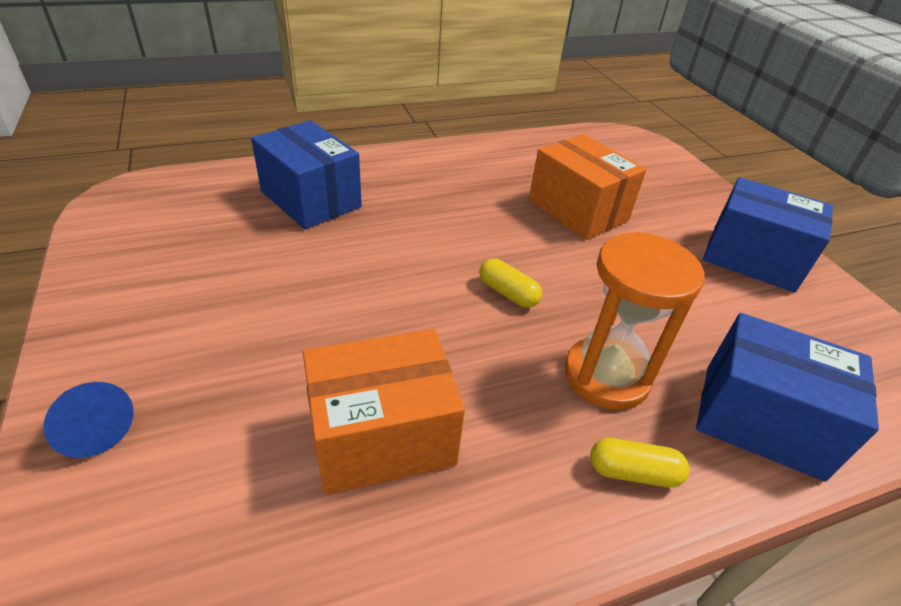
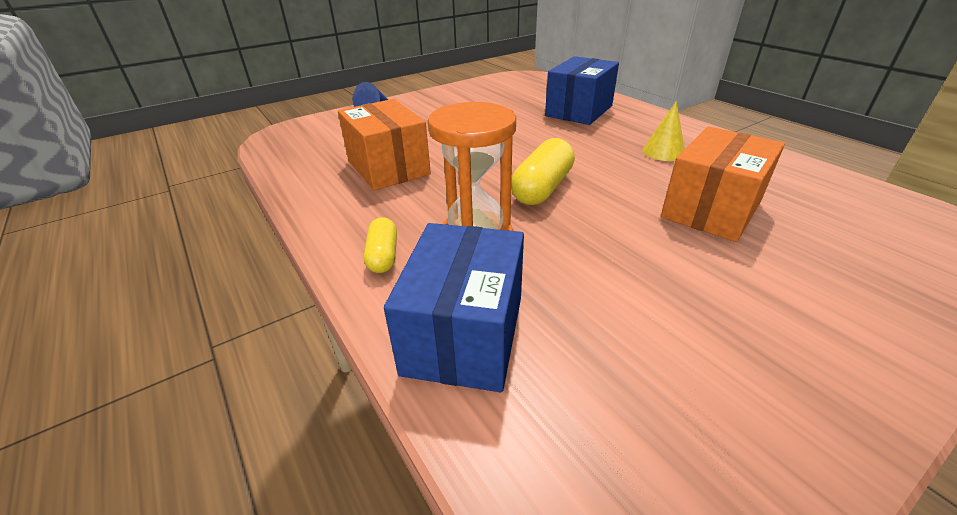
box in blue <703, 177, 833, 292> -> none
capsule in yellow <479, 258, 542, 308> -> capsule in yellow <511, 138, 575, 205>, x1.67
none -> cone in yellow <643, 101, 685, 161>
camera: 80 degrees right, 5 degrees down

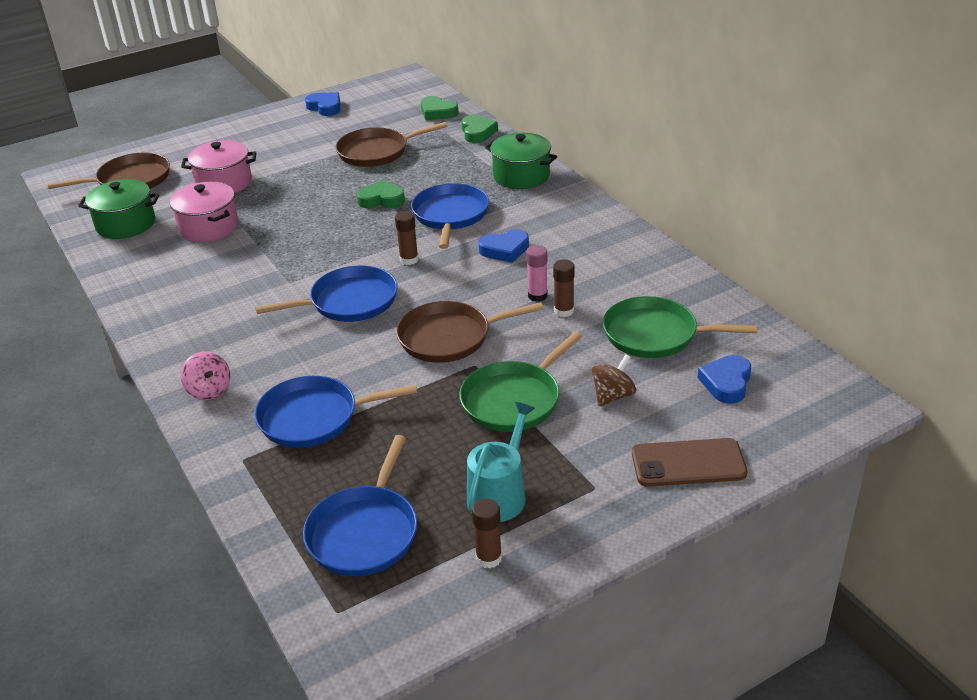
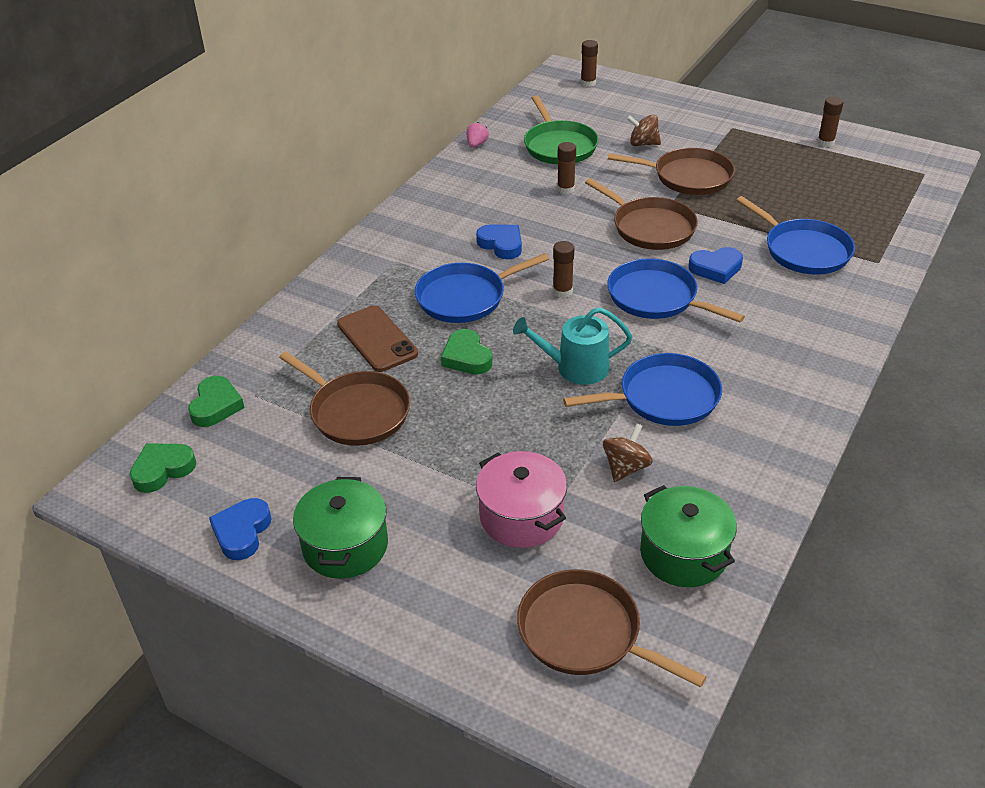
heart in green <461, 115, 498, 143> -> heart in green <130, 443, 196, 493>, moved
pot in green <485, 133, 557, 189> -> pot in green <293, 477, 388, 579>, moved
pot in pink <170, 182, 238, 242> -> spinning top in brown <603, 423, 653, 482>
glue stick in pink <526, 245, 548, 302> -> none
pan in green <459, 332, 582, 432> -> pan in brown <608, 148, 735, 195>
spinning top in pink <181, 351, 230, 400> -> none
heart in blue <697, 355, 751, 404> -> heart in blue <688, 247, 743, 284>, moved
watering can in turquoise <467, 402, 535, 522> -> watering can in turquoise <513, 307, 632, 385>, moved
pan in blue <303, 435, 417, 576> -> pan in blue <563, 353, 722, 426>, moved
phone in brown <632, 438, 747, 487> -> phone in brown <337, 305, 418, 372>, moved
none -> glue stick in brown <581, 40, 598, 87>
none -> strawberry in pink <466, 122, 489, 148>
camera: 120 degrees left, 5 degrees up

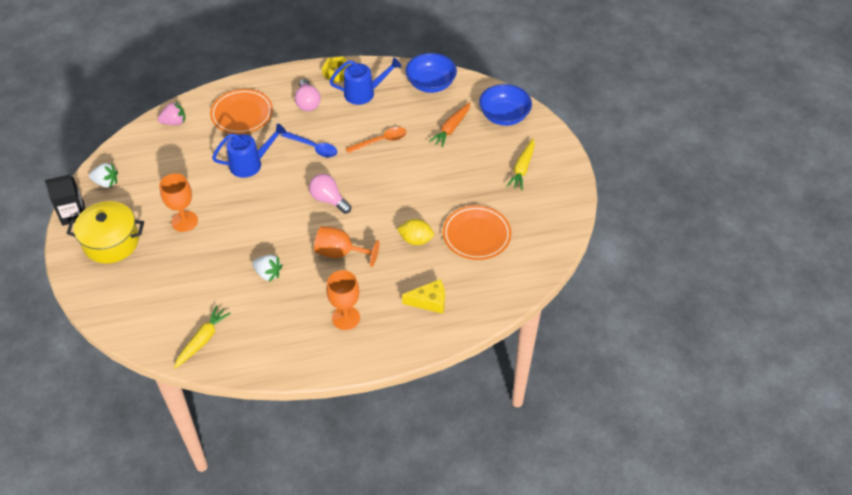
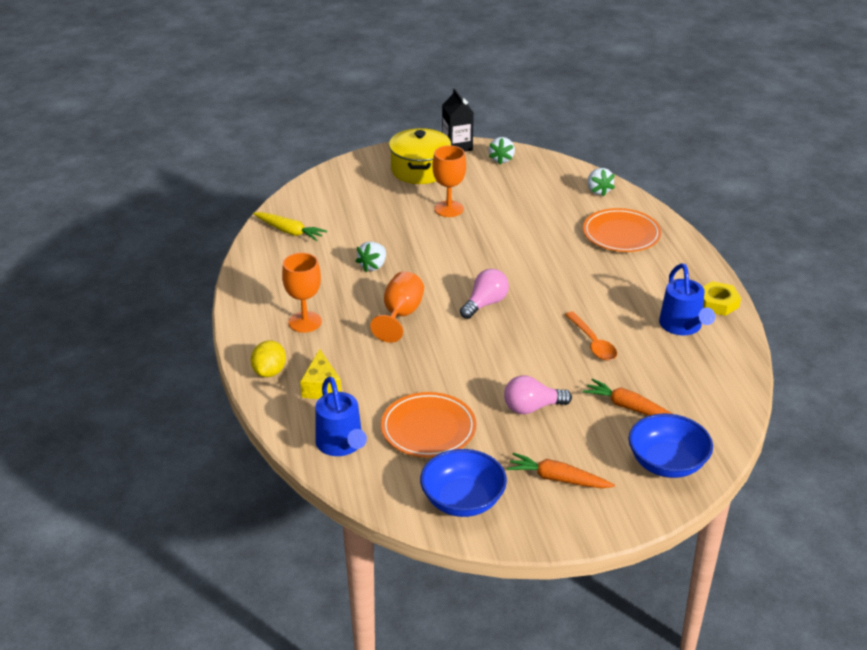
bowl in blue <405, 53, 457, 93> -> bowl in blue <420, 449, 507, 517>, moved
light bulb in pink <295, 79, 321, 111> -> light bulb in pink <504, 375, 572, 414>, moved
strawberry in pink <158, 102, 185, 125> -> strawberry in white <588, 168, 615, 197>
watering can in blue <212, 124, 286, 178> -> watering can in blue <315, 376, 367, 456>, moved
spoon in blue <281, 131, 337, 157> -> none
carrot in yellow <506, 138, 535, 190> -> carrot in orange <507, 453, 615, 488>
lemon in yellow <397, 219, 434, 245> -> lemon in yellow <251, 340, 286, 377>, moved
camera: 90 degrees right, 15 degrees down

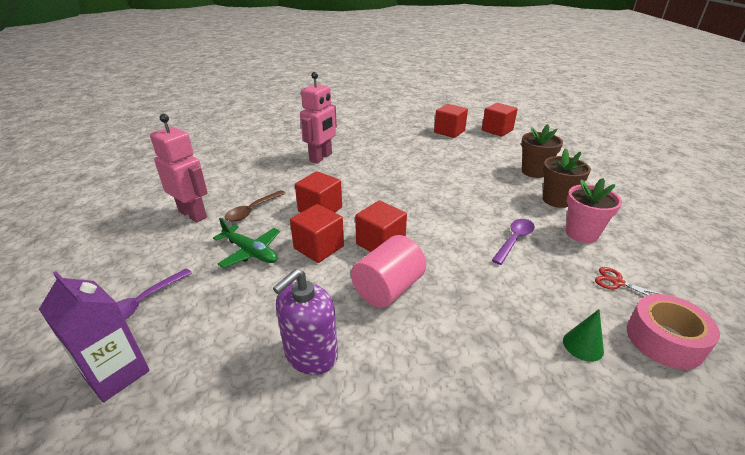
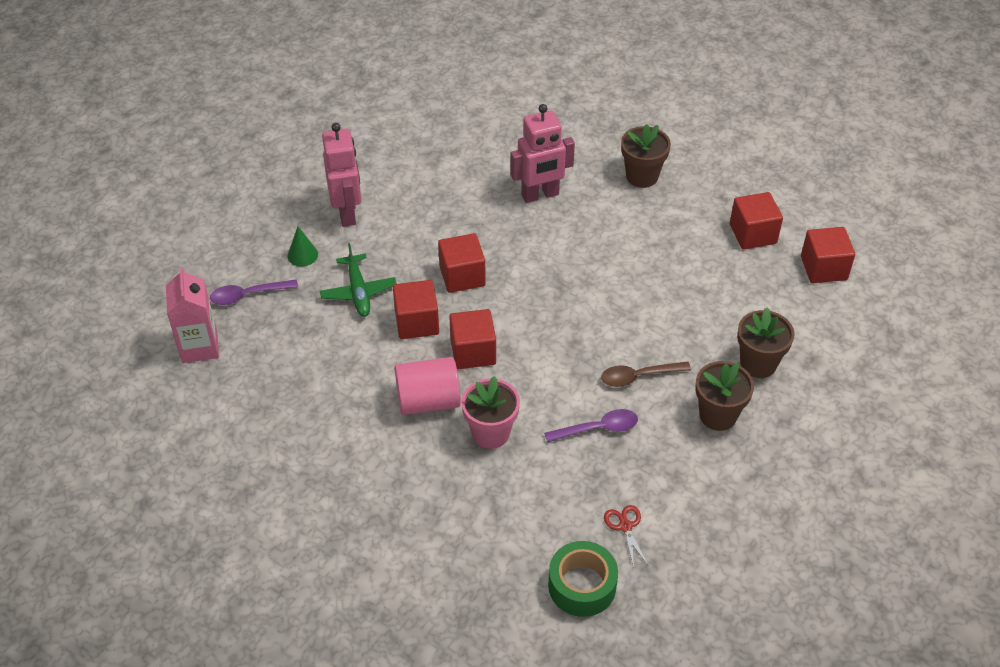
flower pot in pink <565, 178, 622, 243> -> flower pot in pink <461, 376, 520, 449>, moved
spoon in brown <225, 190, 286, 222> -> spoon in brown <601, 361, 691, 387>, moved
soap dispenser in purple <273, 269, 338, 375> -> none
carton in purple <39, 271, 150, 402> -> carton in pink <166, 267, 219, 363>
tape in pink <627, 294, 720, 369> -> tape in green <548, 541, 618, 617>
cone in green <563, 309, 604, 362> -> cone in green <288, 226, 318, 267>, moved
none -> flower pot in brown <621, 124, 671, 188>
camera: 40 degrees right, 15 degrees up

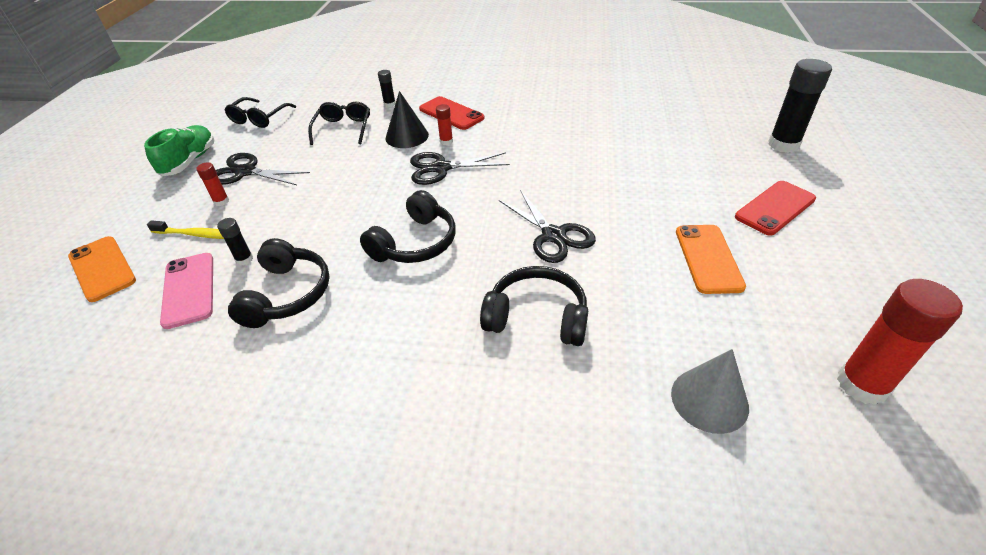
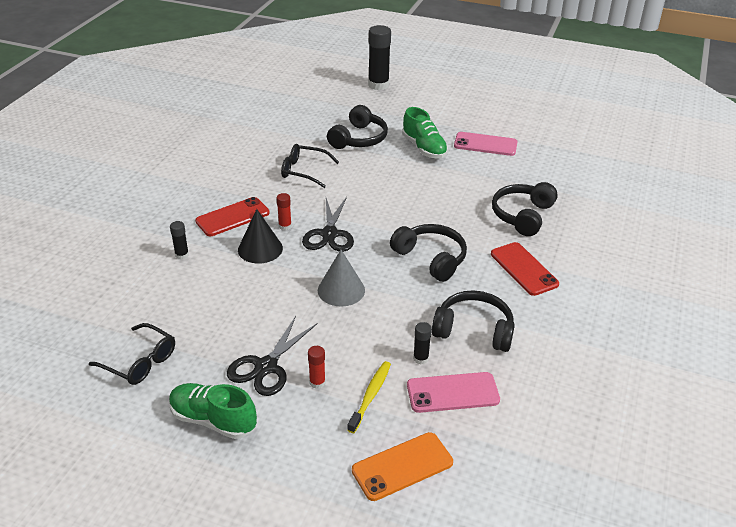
glasses in black <308, 101, 370, 145> -> glasses in black <281, 144, 339, 188>, moved
phone in red <735, 181, 816, 236> -> phone in red <491, 242, 559, 296>, moved
scissors in black <499, 190, 596, 263> -> none
phone in orange <676, 225, 746, 294> -> phone in pink <454, 132, 518, 156>
glue stick in red <837, 279, 963, 405> -> none
cone in grey <671, 349, 749, 434> -> cone in grey <318, 250, 365, 307>, moved
none -> headphones in black <327, 105, 388, 149>
none -> shoe in green <402, 107, 448, 159>
camera: 80 degrees left, 5 degrees down

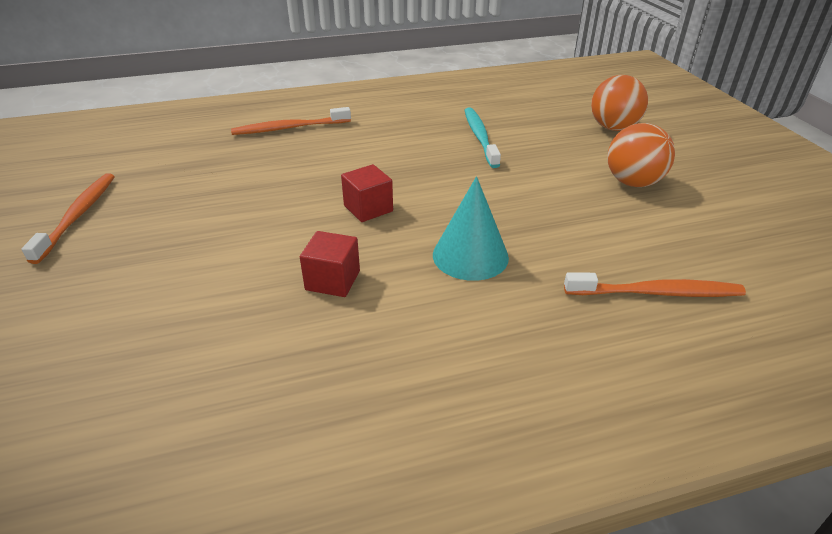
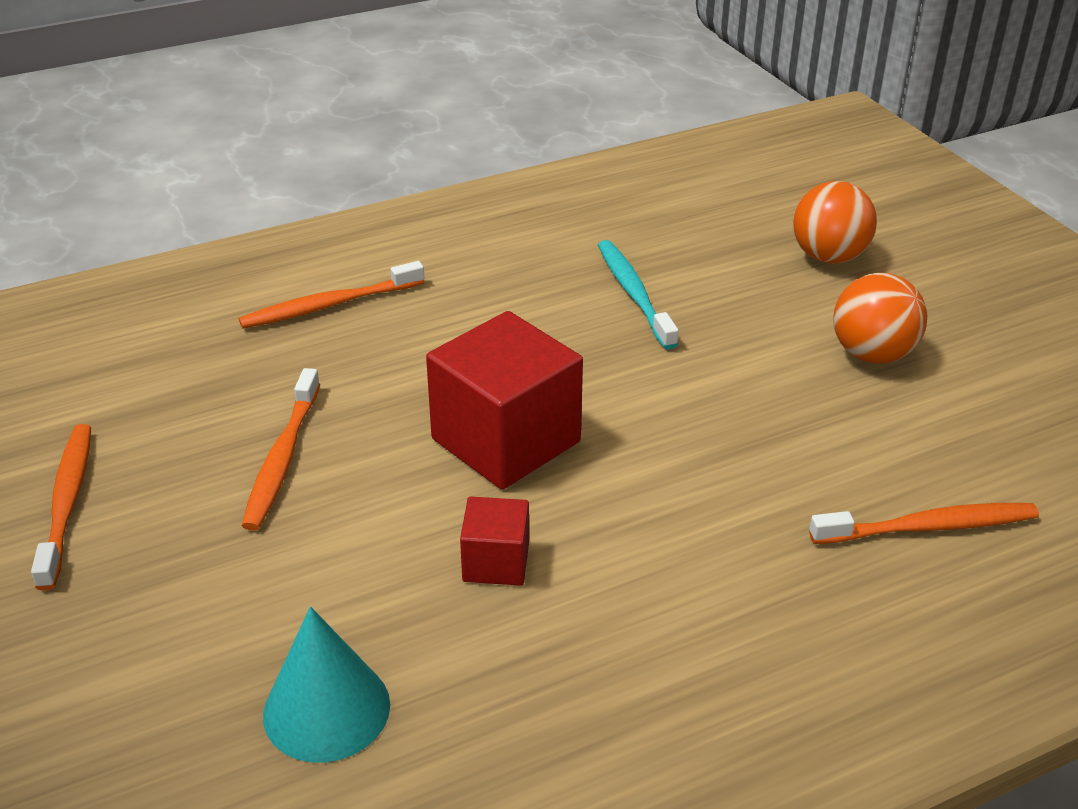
cube in red <341, 164, 393, 222> -> cube in red <426, 311, 583, 489>, x1.97
cone in turquoise <433, 176, 509, 281> -> cone in turquoise <263, 606, 390, 763>, moved
none -> toothbrush in orange <242, 368, 320, 531>
camera: 10 degrees left, 0 degrees up

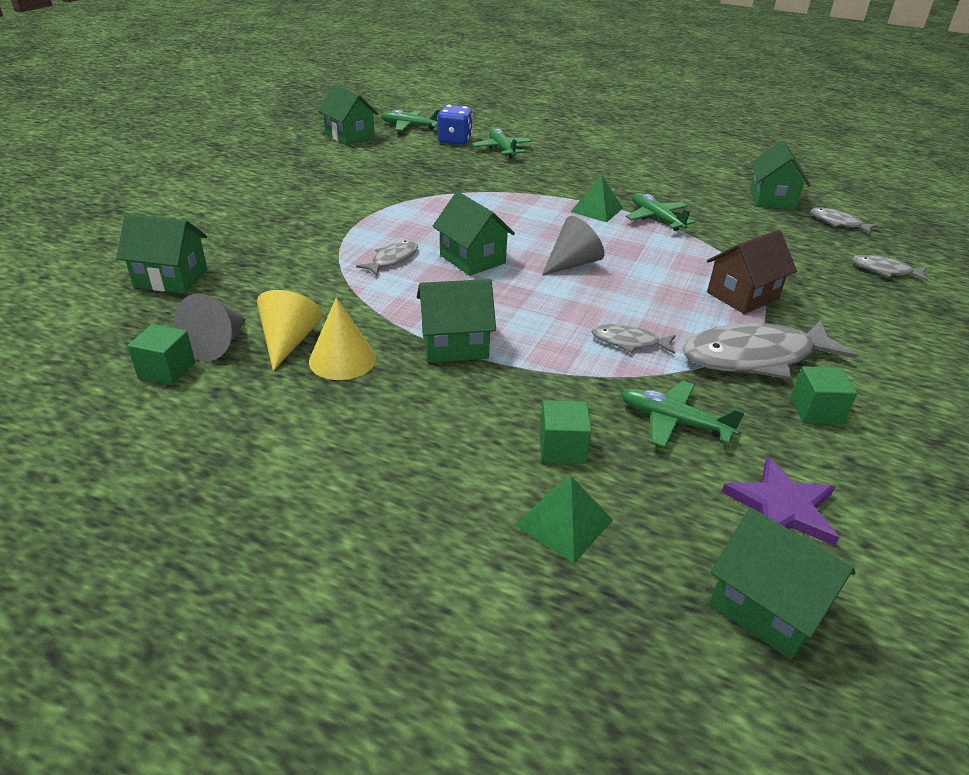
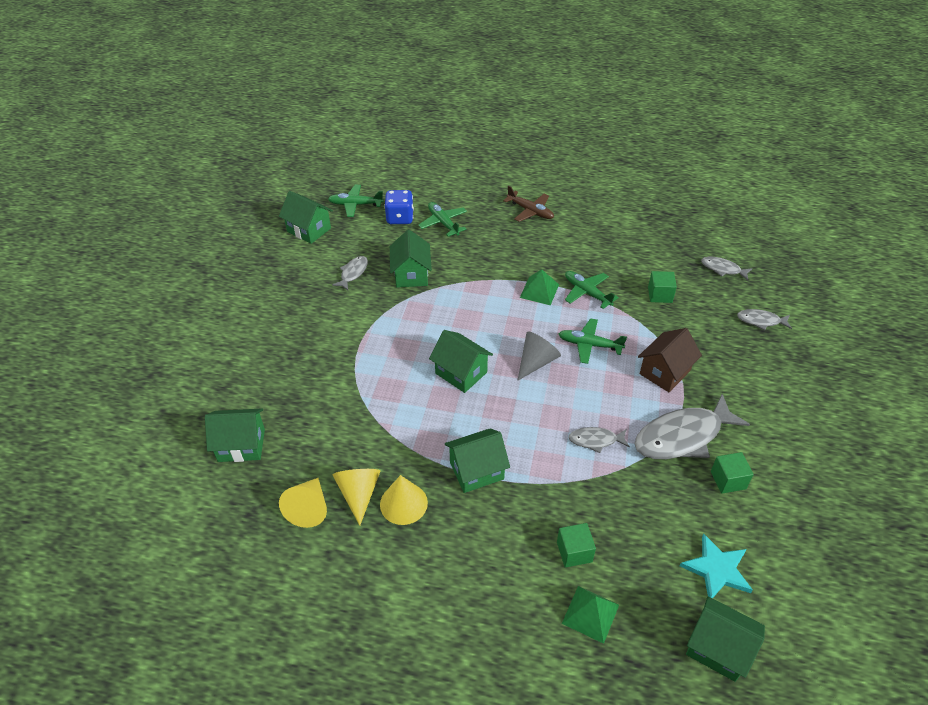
house in green <750, 141, 811, 210> -> house in green <390, 230, 432, 288>, moved
fish in grey <356, 241, 418, 276> -> fish in grey <332, 256, 368, 290>, moved
cone in grey <173, 294, 246, 361> -> cone in yellow <279, 478, 327, 528>
cube in green <127, 324, 195, 385> -> cube in green <648, 271, 677, 303>, moved
plane in green <621, 381, 745, 448> -> plane in green <559, 318, 627, 364>, moved
star in purple <722, 457, 839, 546> -> star in turquoise <680, 534, 753, 598>
none -> plane in brown <503, 186, 554, 222>
camera: 10 degrees left, 10 degrees up

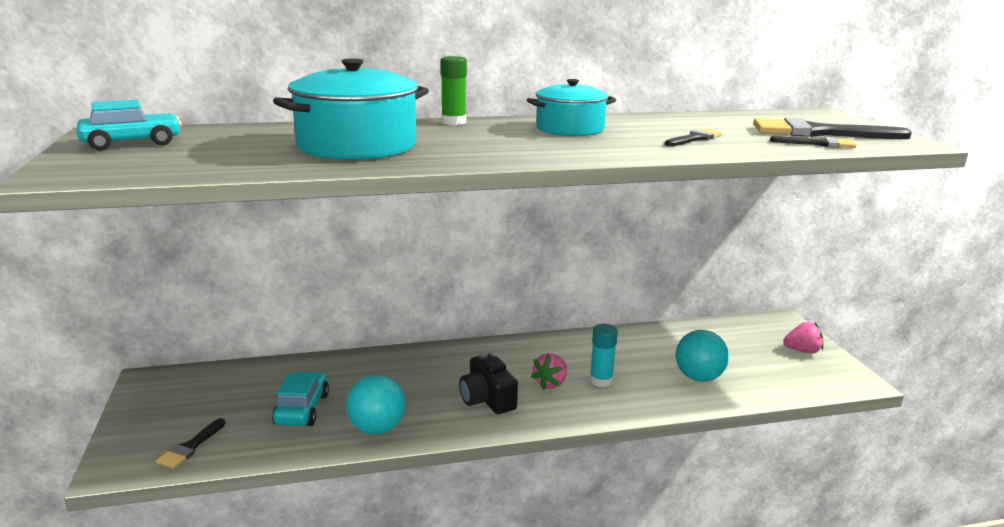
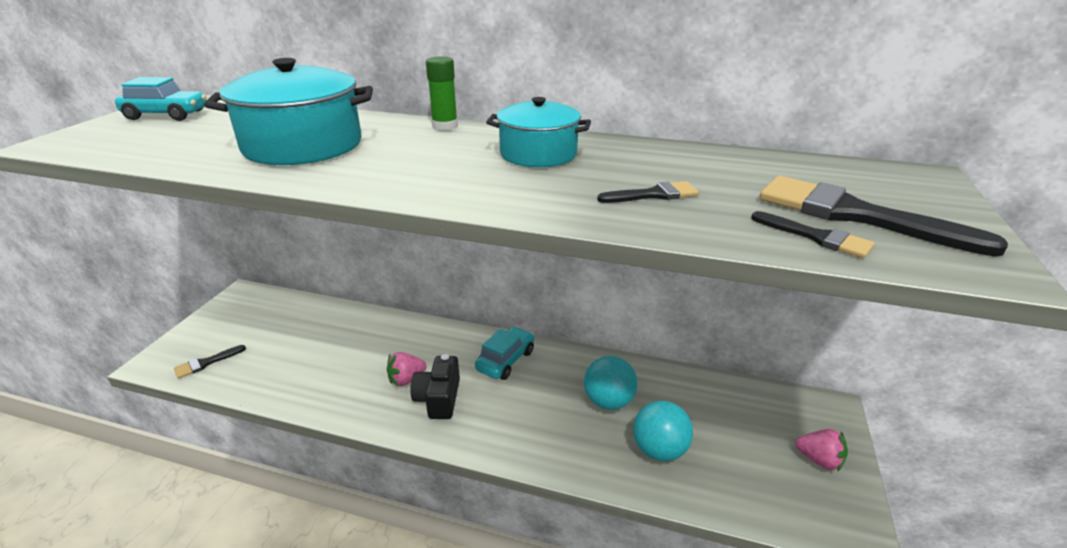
glue stick in turquoise <590, 324, 618, 387> -> none
strawberry in pink <531, 353, 567, 390> -> strawberry in pink <387, 352, 427, 386>, moved
car in turquoise <272, 372, 329, 426> -> car in turquoise <475, 327, 534, 380>, moved
ball in turquoise <346, 375, 406, 435> -> ball in turquoise <584, 356, 637, 410>, moved
camera: 30 degrees right, 10 degrees up

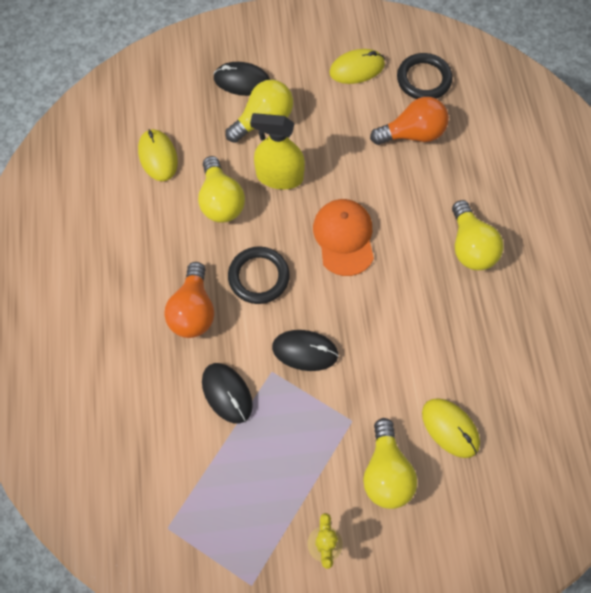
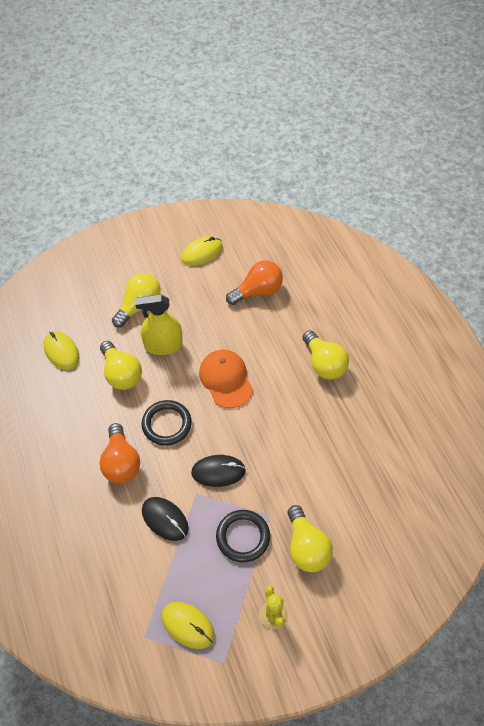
ring in black <397, 53, 453, 99> -> ring in black <216, 510, 270, 563>, moved
mouse in black <213, 62, 270, 96> -> none
mouse in yellow <422, 398, 480, 458> -> mouse in yellow <161, 602, 215, 649>, moved
camera: 15 degrees left, 10 degrees down

